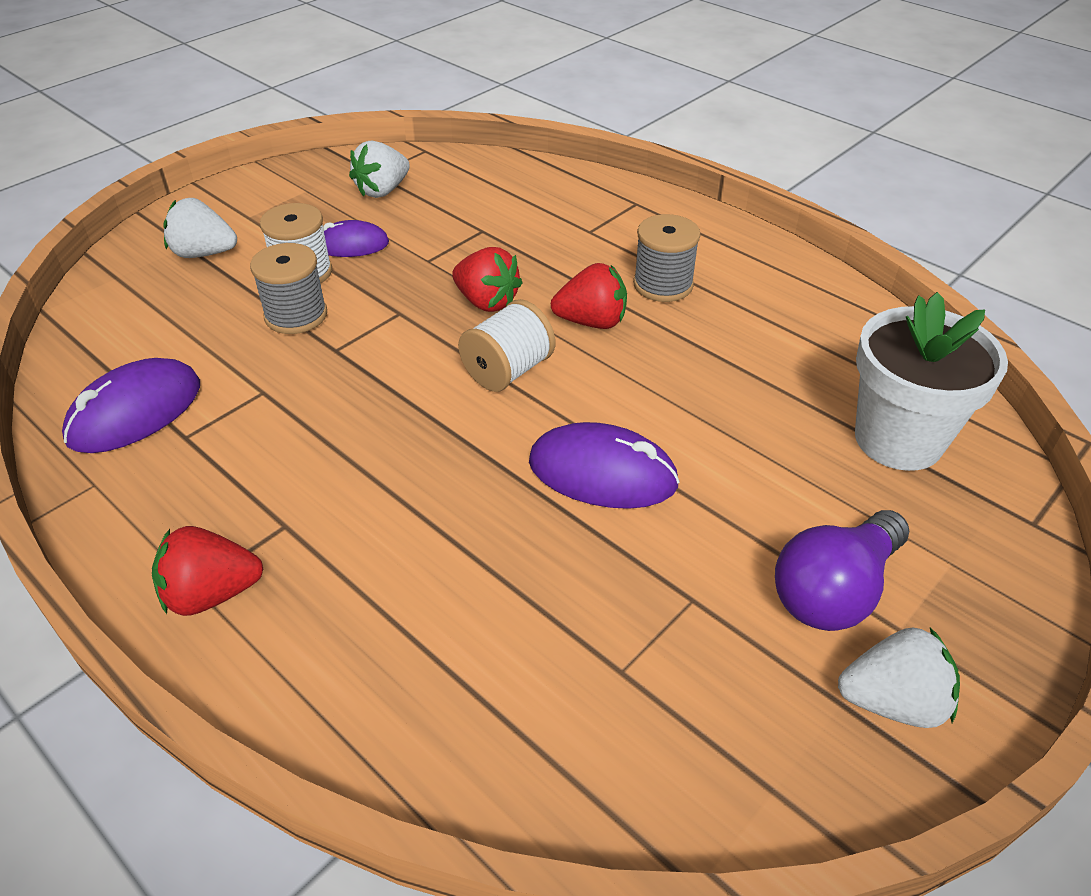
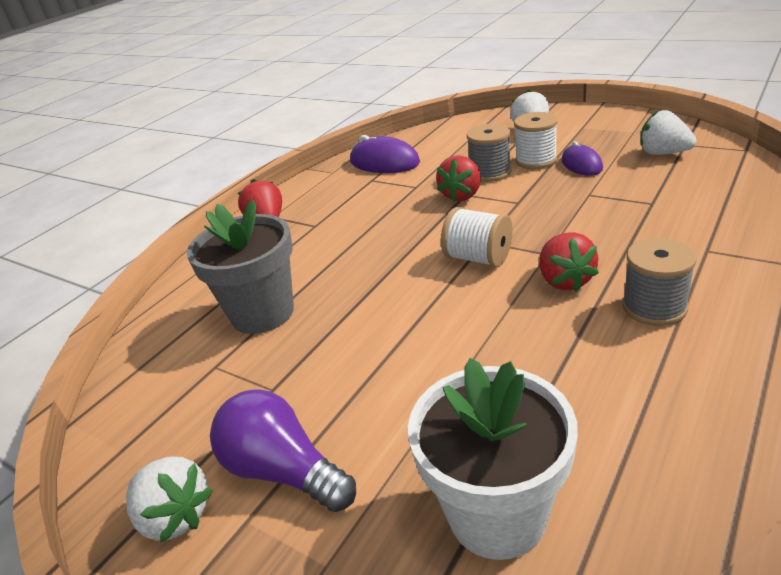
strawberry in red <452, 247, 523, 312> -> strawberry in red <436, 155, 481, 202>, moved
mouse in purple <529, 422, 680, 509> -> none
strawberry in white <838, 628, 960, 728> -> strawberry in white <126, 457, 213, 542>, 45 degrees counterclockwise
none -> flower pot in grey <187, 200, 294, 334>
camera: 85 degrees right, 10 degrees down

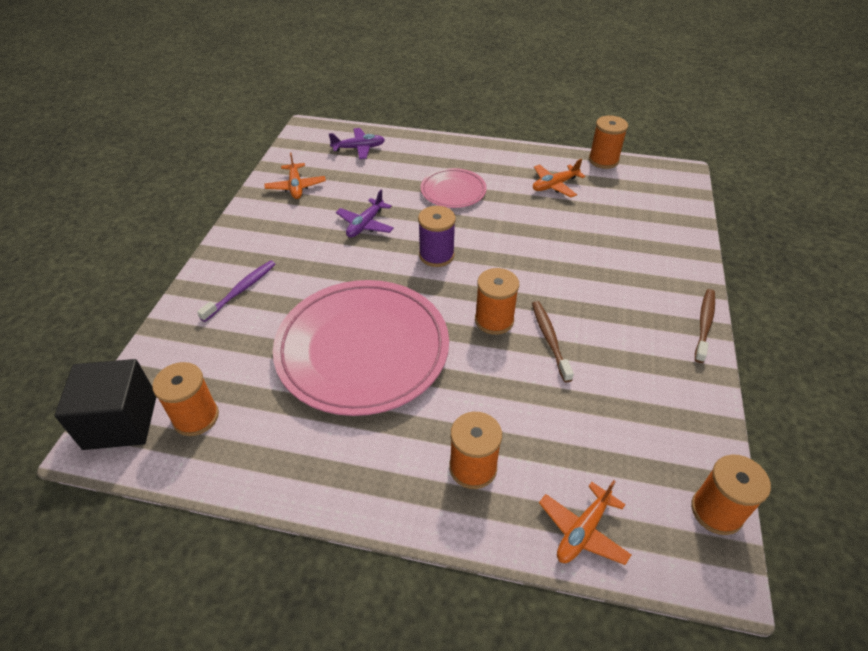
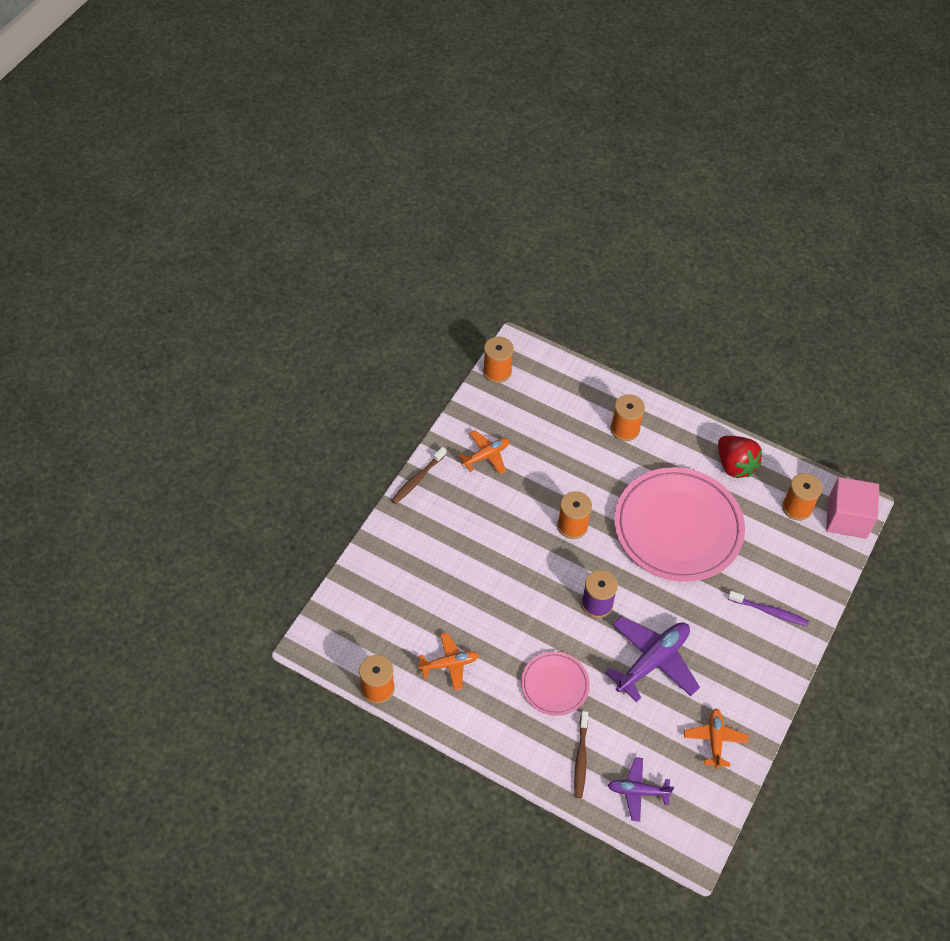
plane in purple <336, 190, 394, 238> -> plane in purple <605, 616, 700, 702>, x1.71
toothbrush in purple <197, 261, 275, 322> -> toothbrush in purple <728, 591, 809, 626>, 120 degrees counterclockwise
toothbrush in brown <532, 301, 574, 382> -> toothbrush in brown <574, 711, 588, 798>, moved
cube in black <54, 359, 156, 450> -> cube in pink <826, 477, 879, 539>
plane in orange <539, 480, 631, 565> -> plane in orange <458, 430, 509, 474>, moved
none -> strawberry in red <718, 436, 762, 478>
camera: 165 degrees left, 10 degrees up

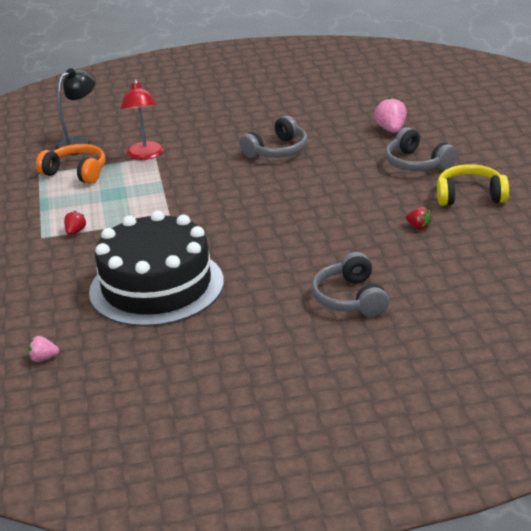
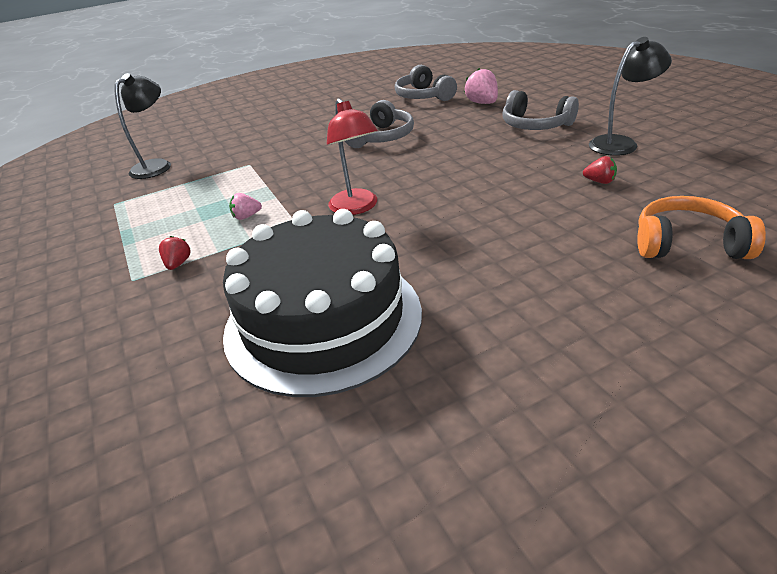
lamp in red <121, 79, 164, 160> -> lamp in red <327, 98, 378, 215>, moved
headphones in orange <36, 144, 106, 184> -> headphones in orange <637, 196, 766, 259>, moved
headphones in yellow <437, 164, 509, 206> -> lamp in black <589, 37, 672, 156>
headphones in grey <312, 252, 389, 317> -> headphones in grey <395, 65, 457, 101>, moved
strawberry in pink <28, 336, 59, 362> -> strawberry in pink <229, 193, 262, 220>, moved
camera: 15 degrees left, 5 degrees up

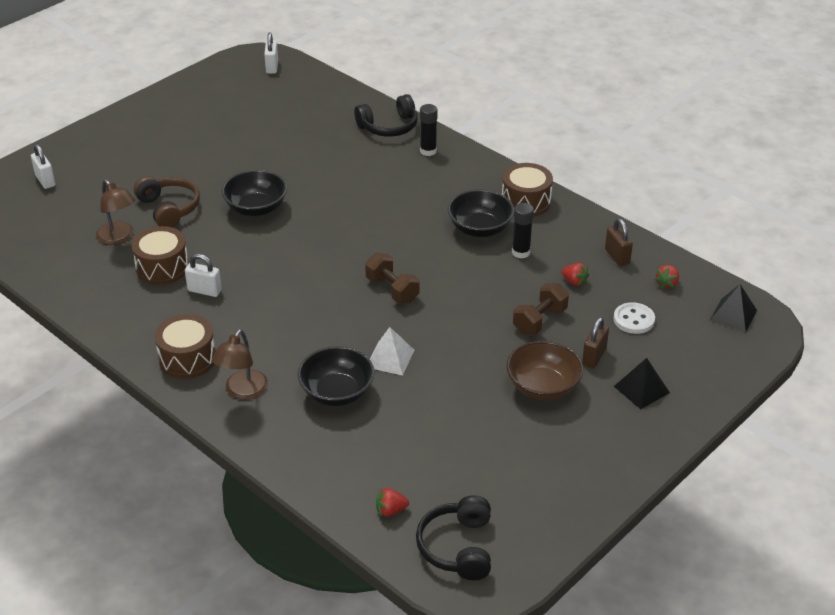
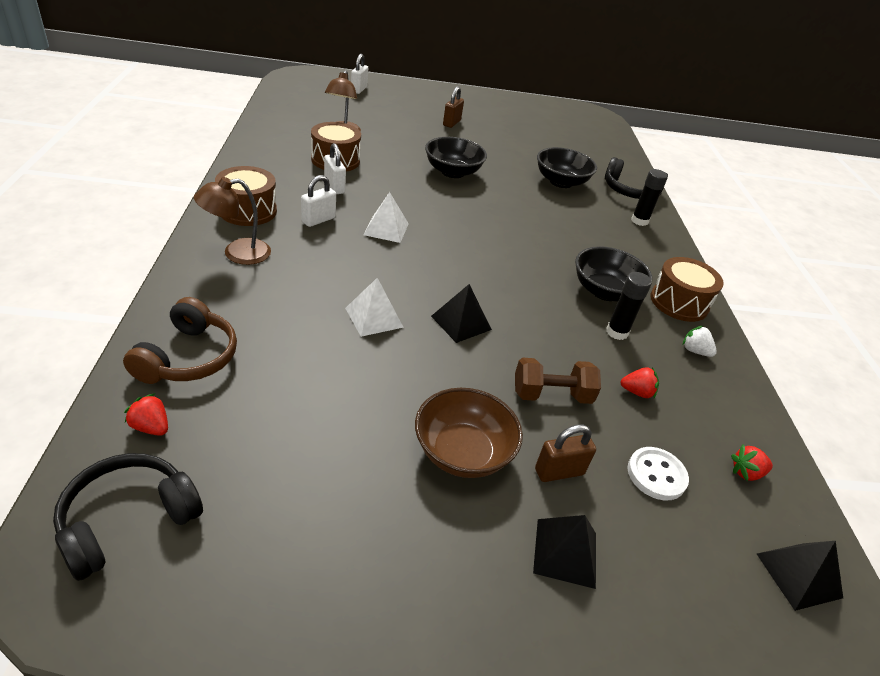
padlock in white <264, 32, 278, 74> -> padlock in white <301, 175, 336, 227>, moved
headphones in brown <134, 176, 200, 227> -> headphones in brown <123, 297, 237, 384>, moved
padlock in brown <605, 218, 633, 266> -> padlock in brown <443, 87, 464, 128>, moved
dumbbell in brown <365, 253, 420, 303> -> none
strawberry in red <562, 263, 589, 286> -> strawberry in red <620, 367, 659, 398>, 75 degrees counterclockwise
bowl in black <298, 346, 375, 406> -> bowl in black <537, 147, 597, 188>, moved
none -> pyramid in white <363, 192, 409, 243>
none -> pyramid in black <431, 284, 492, 343>
none -> strawberry in white <683, 326, 717, 357>
camera: 40 degrees right, 0 degrees up

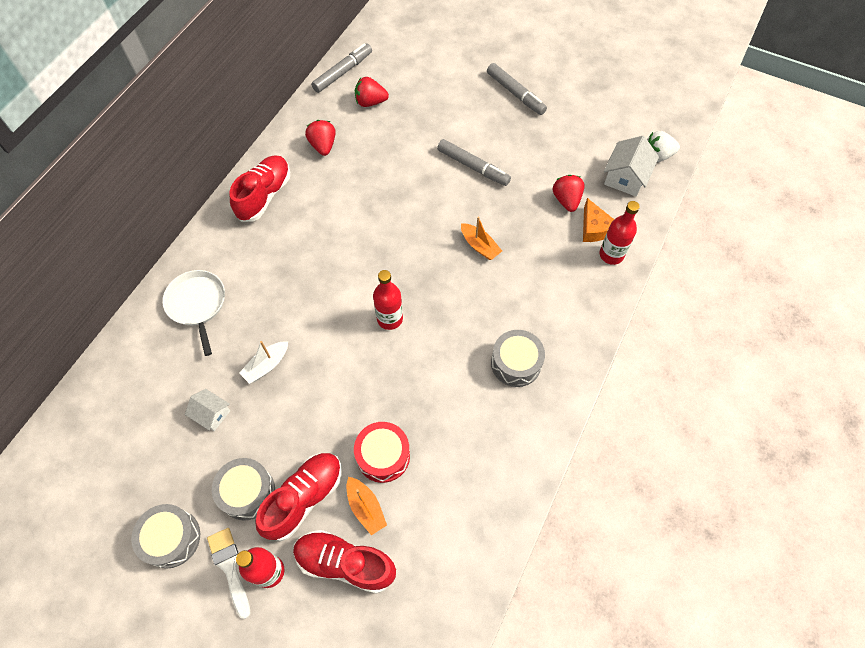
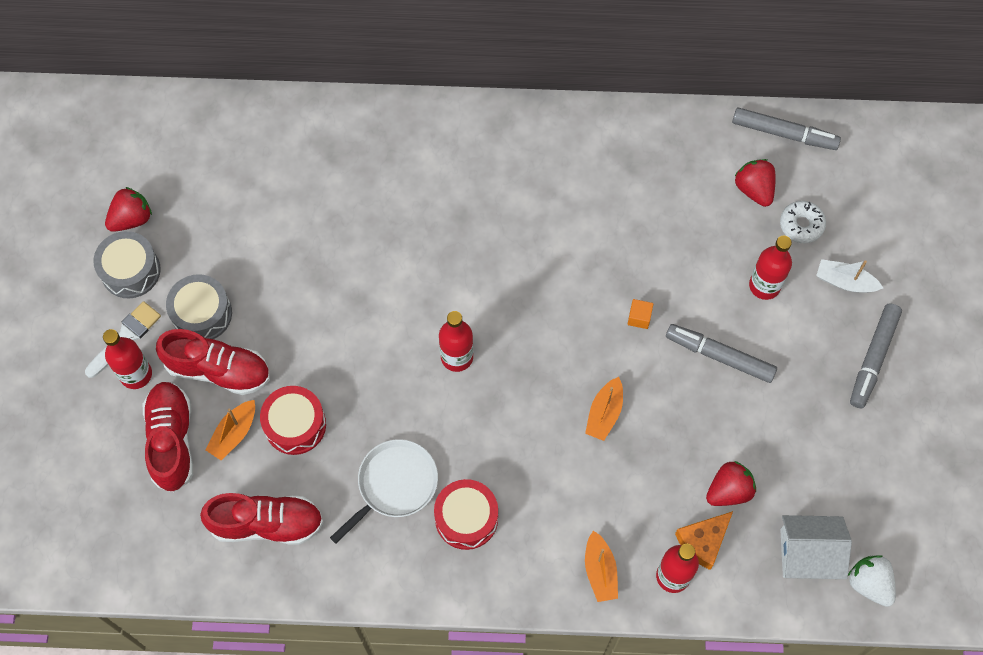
strawberry in red <305, 120, 336, 156> -> strawberry in red <105, 187, 152, 232>, moved
marker in grey <437, 139, 511, 186> -> marker in grey <666, 324, 777, 383>, 105 degrees clockwise
shoe in red <230, 155, 290, 222> -> shoe in red <200, 493, 323, 545>, moved
pan in white <162, 270, 225, 356> -> pan in white <330, 439, 438, 544>, moved
drum in grey <491, 330, 545, 387> -> drum in red <434, 479, 498, 550>
boat in white <239, 341, 288, 384> -> boat in white <816, 259, 883, 293>, moved
house in white <185, 389, 230, 431> -> none
none -> donut in white <780, 201, 826, 243>
none -> bottle in red <749, 236, 792, 300>
none -> cube in orange <628, 299, 653, 329>
none -> boat in orange <585, 531, 618, 602>
camera: 65 degrees right, 5 degrees up

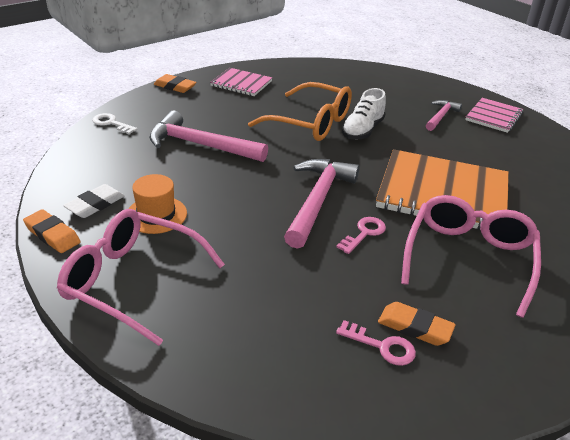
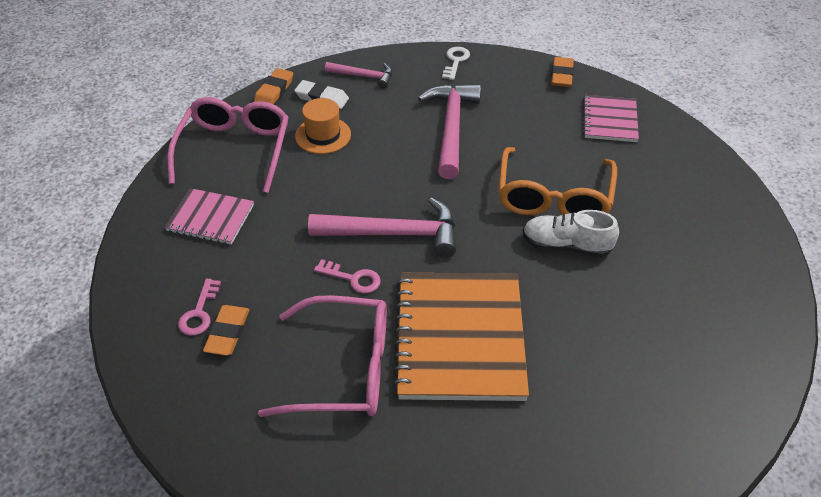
notebook in pink <465, 98, 523, 133> -> notebook in pink <165, 188, 254, 245>, moved
hammer in pink <426, 100, 462, 131> -> hammer in pink <325, 62, 392, 88>, moved
camera: 75 degrees right, 10 degrees up

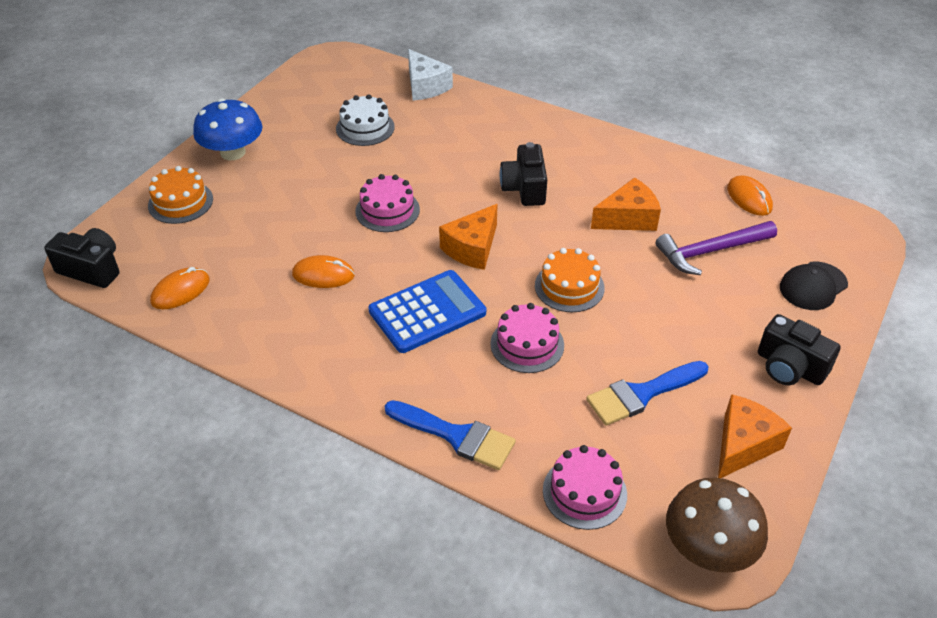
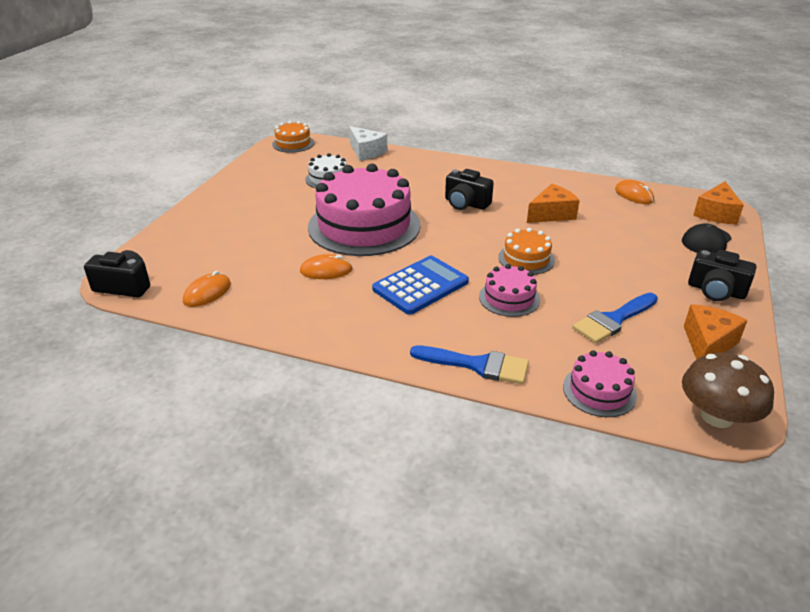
mushroom in blue <193, 98, 262, 160> -> none
camera in black <500, 142, 547, 206> -> camera in black <445, 169, 494, 210>, 45 degrees counterclockwise
cake in orange <148, 166, 213, 224> -> cake in orange <272, 121, 314, 153>, moved
cake in pink <355, 174, 420, 232> -> cake in pink <308, 164, 421, 256>, x2.16
cheese in orange <439, 204, 497, 270> -> cheese in orange <693, 181, 744, 224>, moved
hammer in purple <656, 221, 777, 275> -> none
camera: 10 degrees left, 10 degrees down

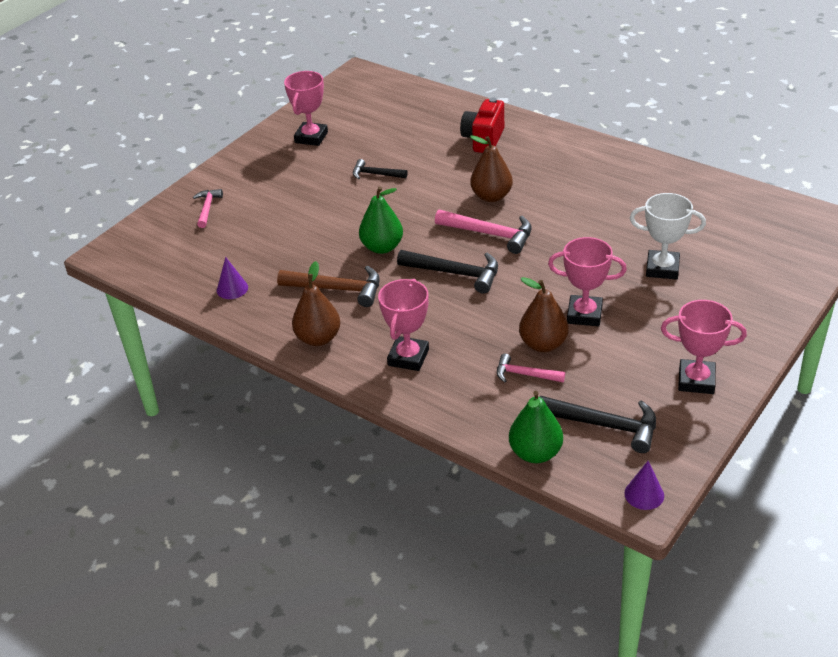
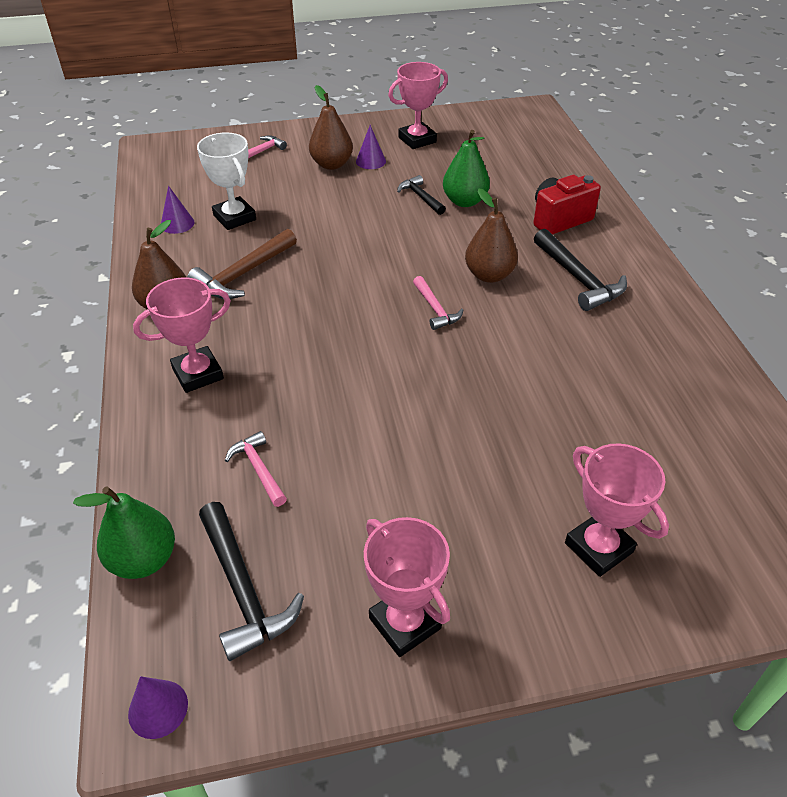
pear in green <359, 186, 403, 254> -> pear in green <443, 130, 490, 207>, moved
trophy in white <630, 193, 706, 280> -> trophy in white <197, 132, 256, 230>, moved
hammer in pink <435, 210, 532, 254> -> hammer in pink <413, 276, 463, 330>, x0.60
trophy in pink <548, 237, 627, 326> -> trophy in pink <565, 443, 669, 577>, moved
hammer in black <397, 250, 498, 294> -> hammer in black <534, 229, 627, 311>, moved
hammer in brown <277, 266, 380, 307> -> hammer in brown <187, 229, 297, 299>, 75 degrees clockwise
pear in brown <519, 277, 569, 352> -> pear in brown <309, 85, 353, 170>, moved
none -> cone in purple <356, 125, 386, 169>
camera: 40 degrees right, 5 degrees up

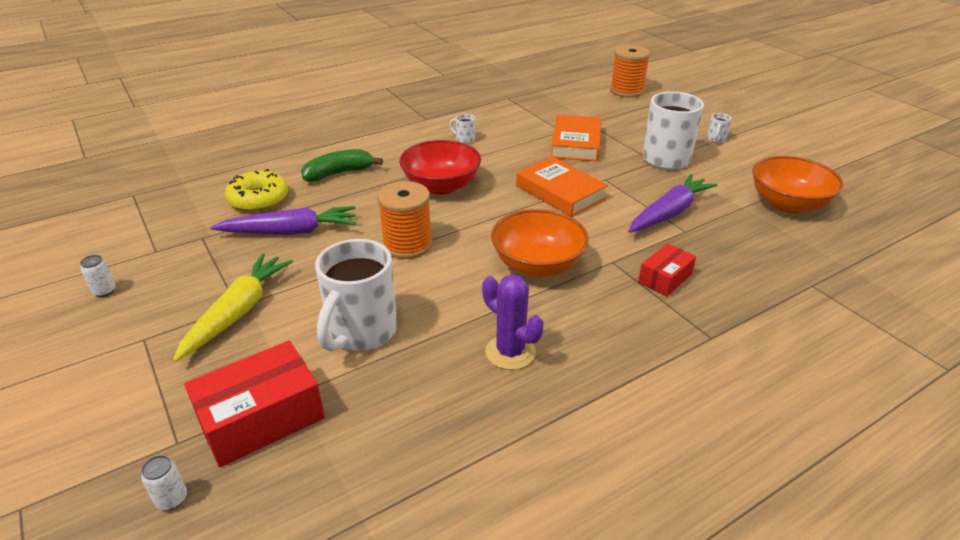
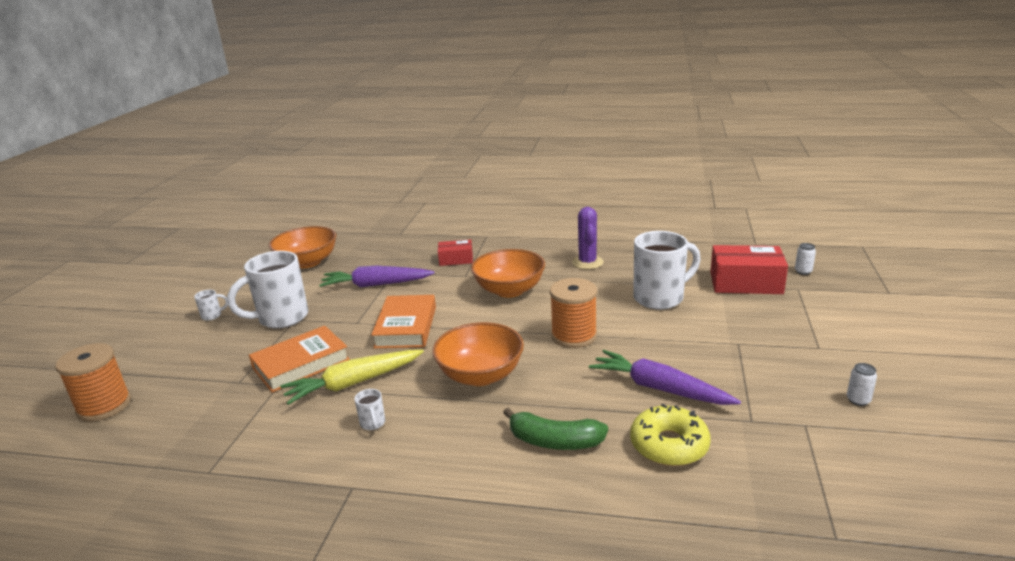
bowl in red <399, 140, 481, 195> -> bowl in orange <432, 322, 524, 386>
carrot in yellow <173, 253, 293, 362> -> carrot in yellow <280, 350, 424, 405>, moved
camera: 135 degrees left, 10 degrees down

